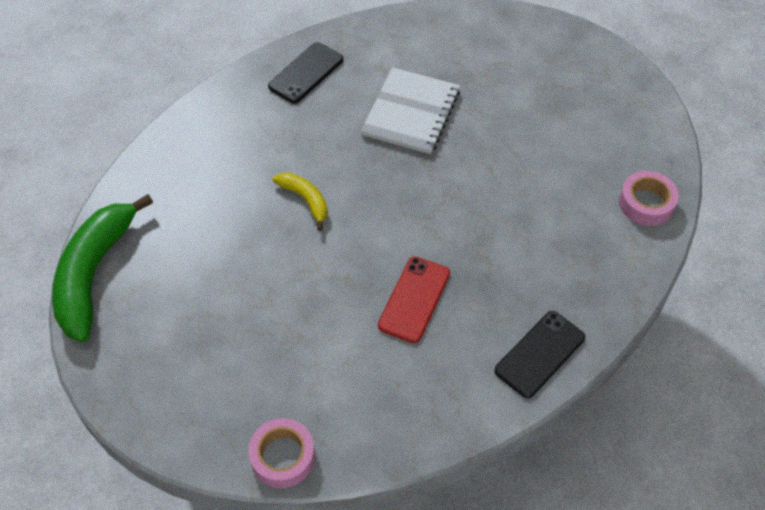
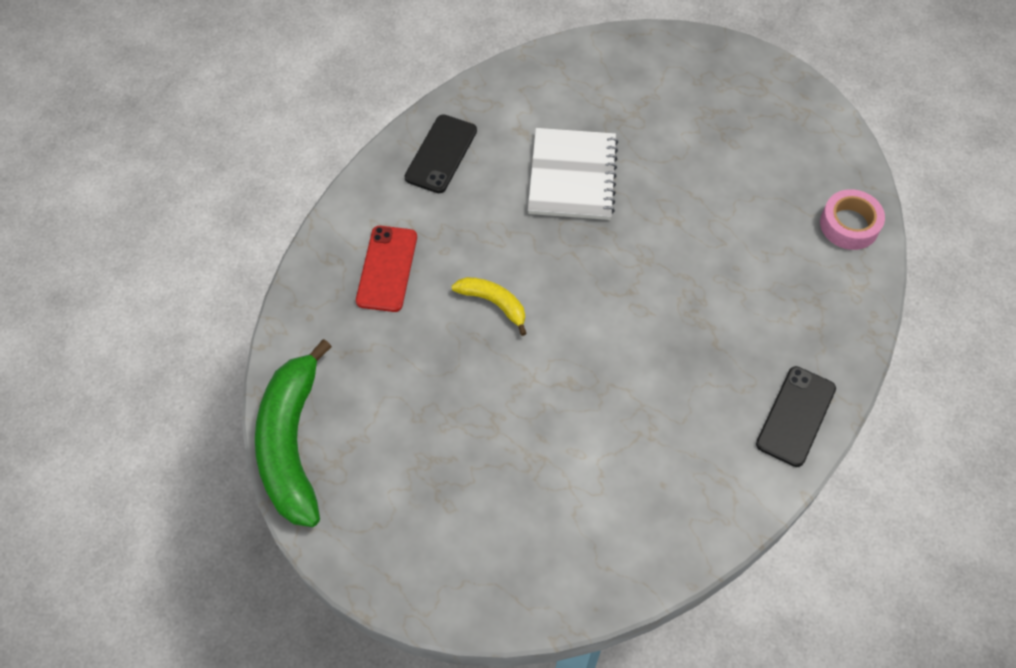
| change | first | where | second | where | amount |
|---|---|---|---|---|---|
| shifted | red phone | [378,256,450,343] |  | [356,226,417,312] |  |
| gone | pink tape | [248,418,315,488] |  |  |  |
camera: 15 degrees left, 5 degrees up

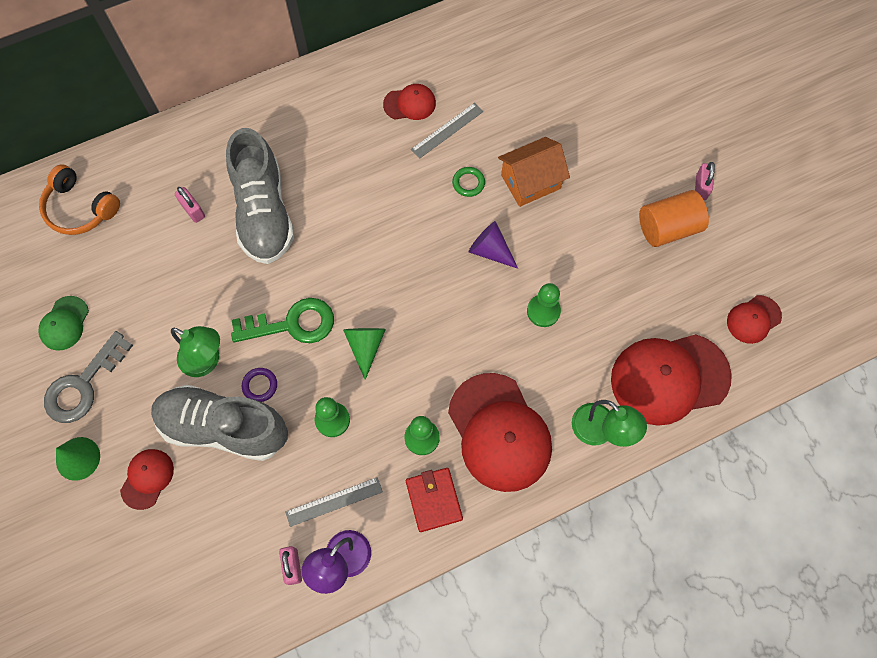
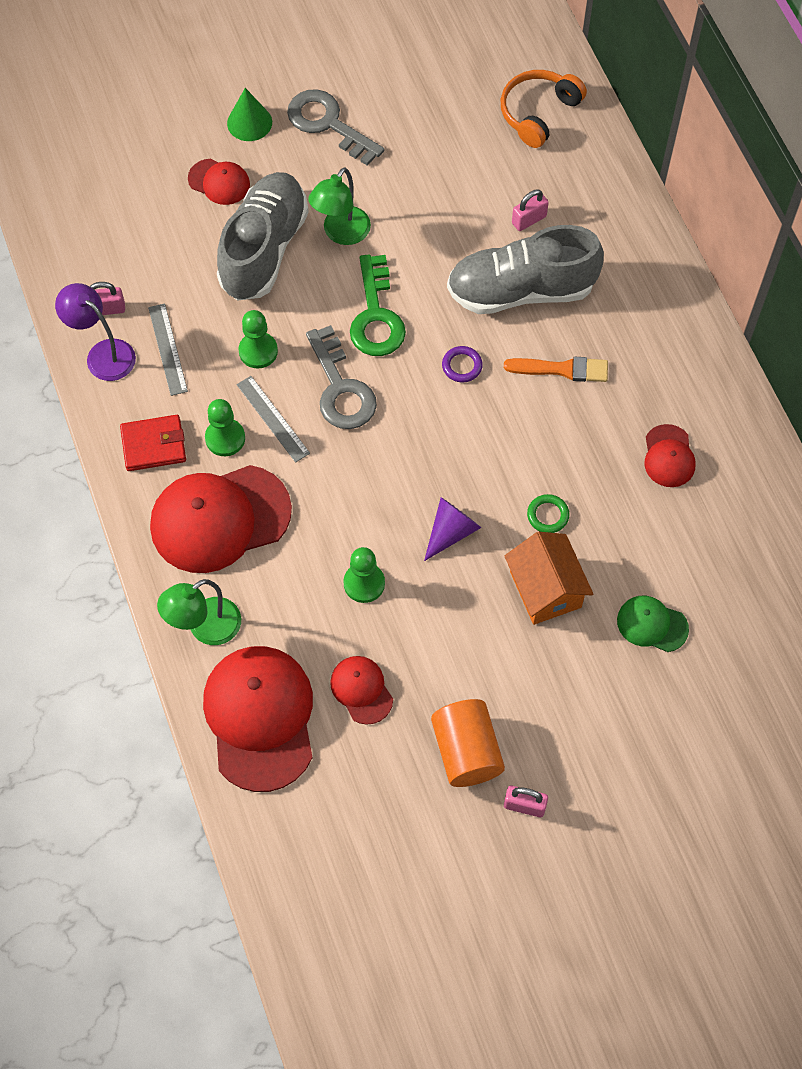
| change | first | where | second | where | amount |
|---|---|---|---|---|---|
| shifted | grey ruler | [411,103,483,159] |  | [237,376,310,463] |  |
| shifted | red cap | [727,295,782,344] |  | [330,656,393,725] |  |
| shifted | green cap | [39,296,89,351] |  | [617,596,689,652] |  |
| swapped | green cone | [343,328,386,380] | grey key | [306,325,377,429] |  |
| shifted | purple ring | [242,368,277,402] |  | [442,346,483,382] |  |
| new |  |  | orange brush | [504,357,608,382] |  |
camera: 95 degrees right, 5 degrees down

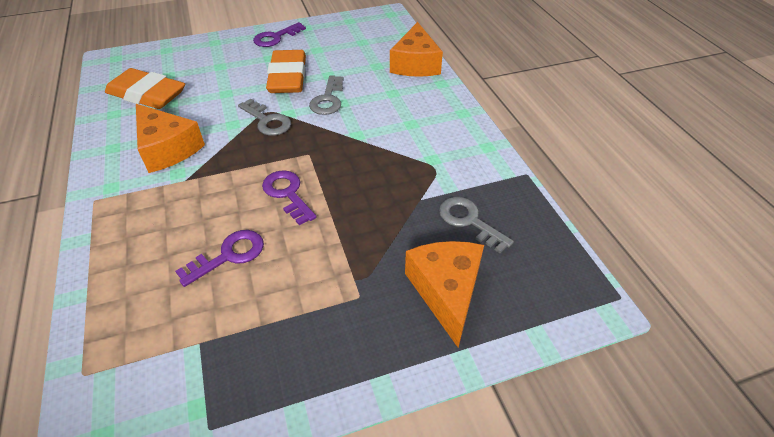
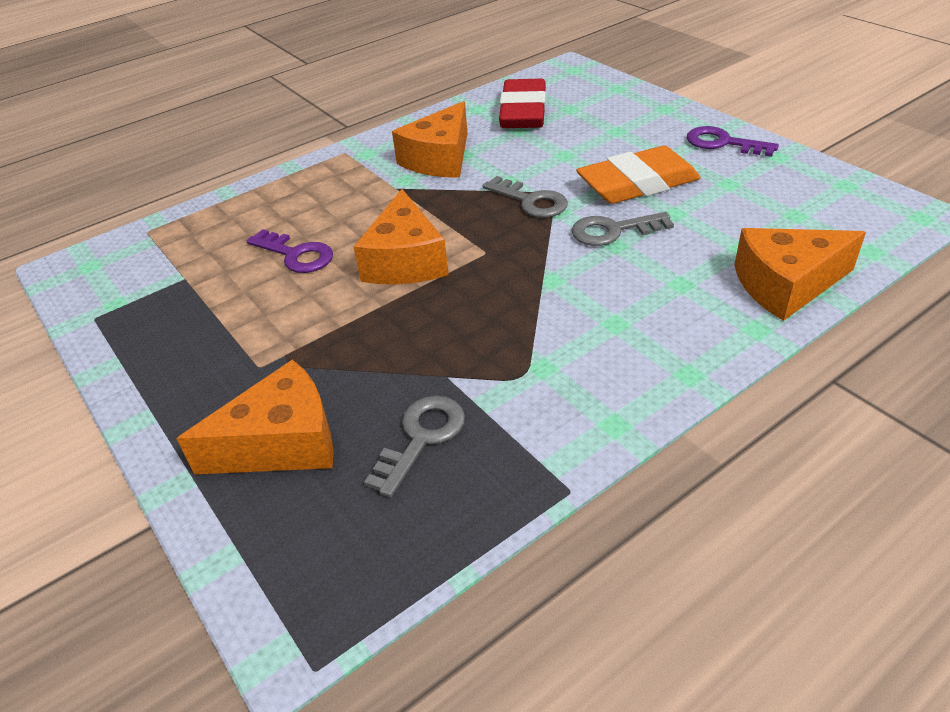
| change | first | where | second | where | amount |
|---|---|---|---|---|---|
| repainted | orange eraser | [105,68,185,109] | red eraser | [499,79,546,128] |  |
| rotated | grey key | [238,99,291,136] |  | [483,176,568,218] | 75 degrees counterclockwise |
| swapped | purple key | [262,170,317,225] | orange cheese | [353,189,449,284] |  |
camera: 75 degrees right, 5 degrees down

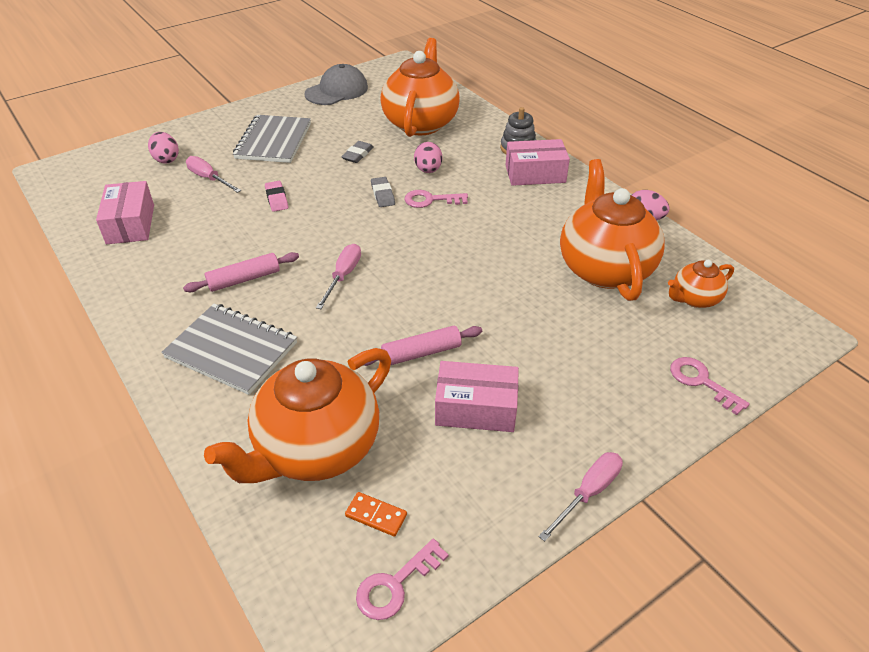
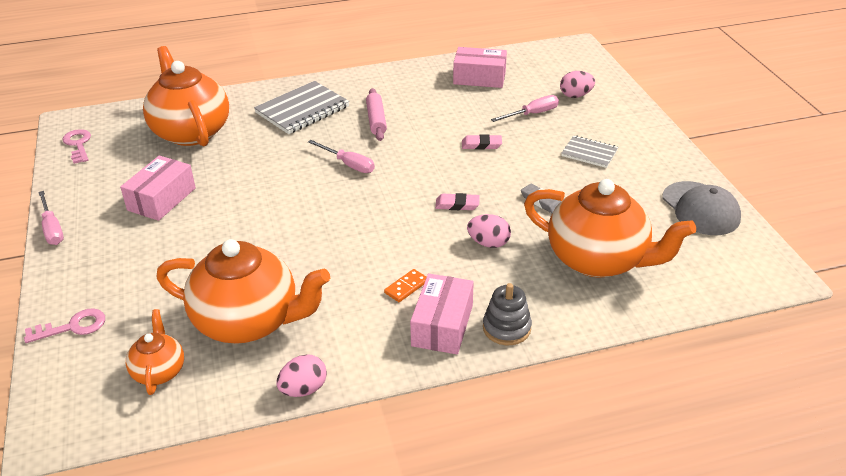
| change | first | where | second | where | amount |
|---|---|---|---|---|---|
| scaled | grey notebook | [233,115,311,163] |  | [561,136,618,168] | x0.58 |
| repainted | grey eraser | [371,177,395,207] | pink eraser | [435,193,480,210] |  |
| gone | pink key | [404,190,468,208] |  |  |  |
| gone | pink rolling pin | [364,326,482,366] |  |  |  |
| shifted | orange domino | [345,492,407,537] |  | [384,269,426,302] |  |
camera: 110 degrees right, 5 degrees down

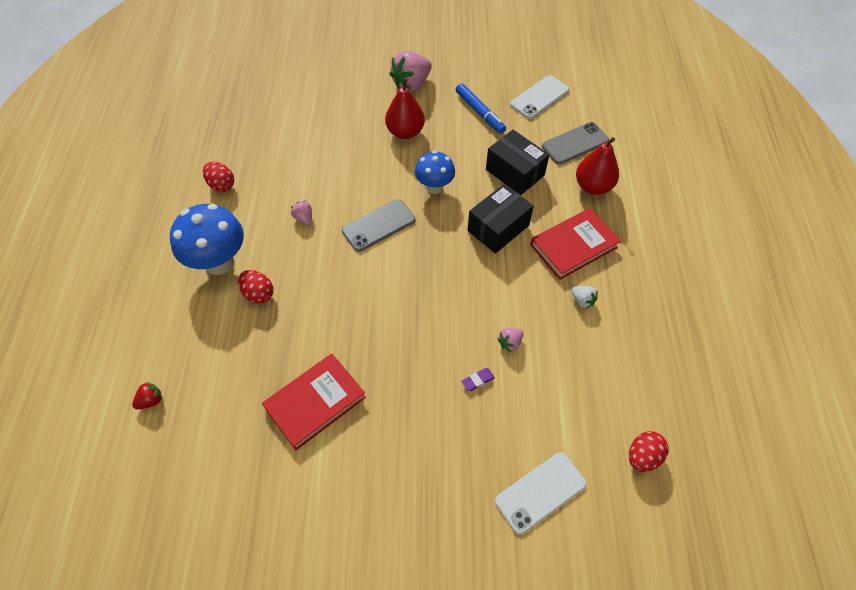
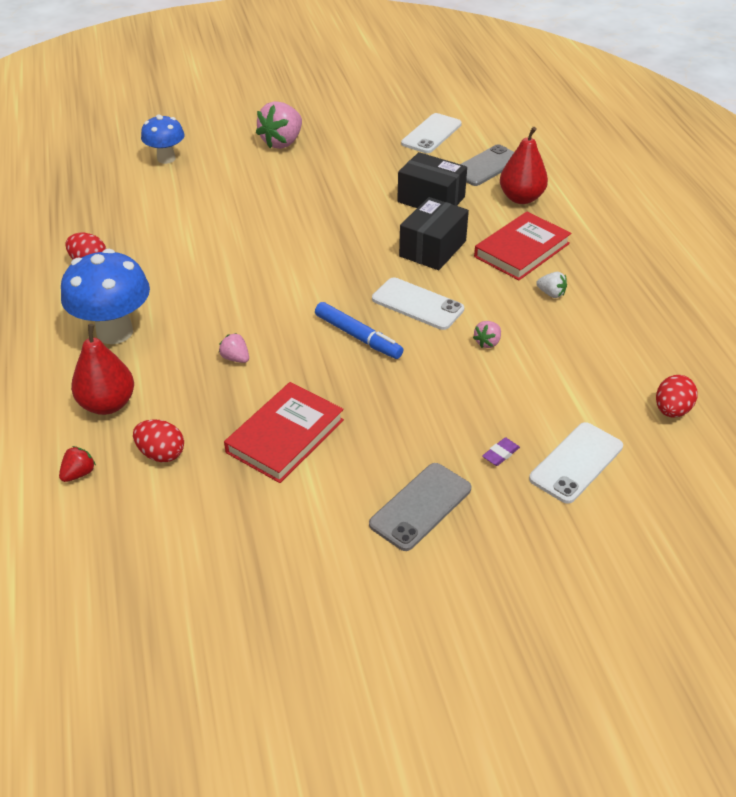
| change | first | where | second | where | amount |
|---|---|---|---|---|---|
| shifted | red pear | [385,78,425,139] |  | [71,324,134,415] |  |
| shifted | blue marker | [456,83,506,134] |  | [315,302,403,359] |  |
| shifted | blue mushroom | [415,150,455,194] |  | [141,115,185,164] |  |
| shifted | grey phone | [342,199,416,252] |  | [369,463,471,551] |  |
| shifted | pink strawberry | [291,201,312,225] |  | [219,333,249,363] |  |
| shifted | red egg | [238,270,273,304] |  | [133,420,184,462] |  |
| shifted | purple eraser | [461,368,495,391] |  | [482,437,520,466] |  |
| new |  |  | white phone | [372,277,464,330] |  |
camera: 15 degrees left, 15 degrees down

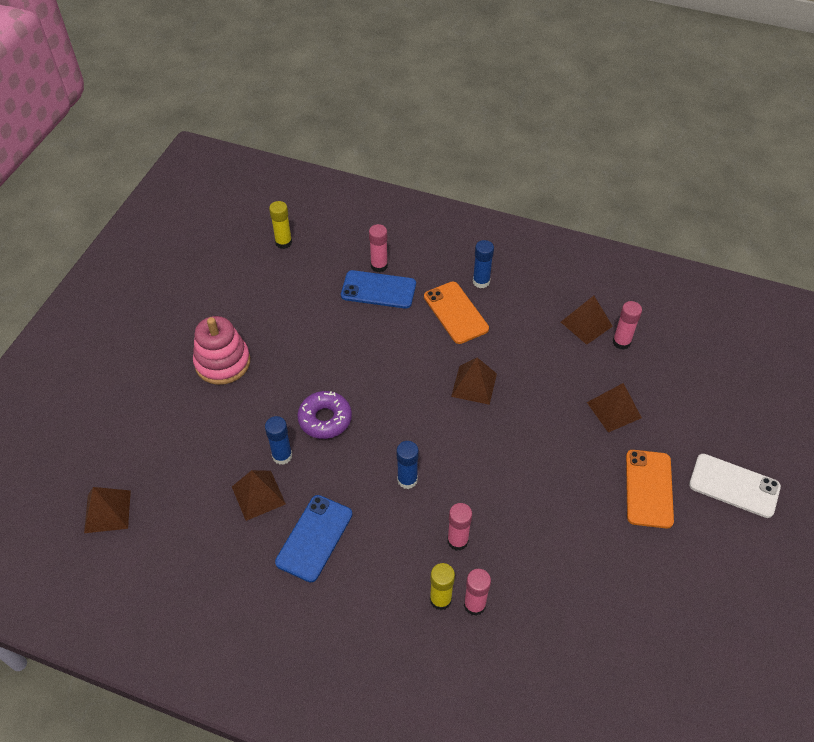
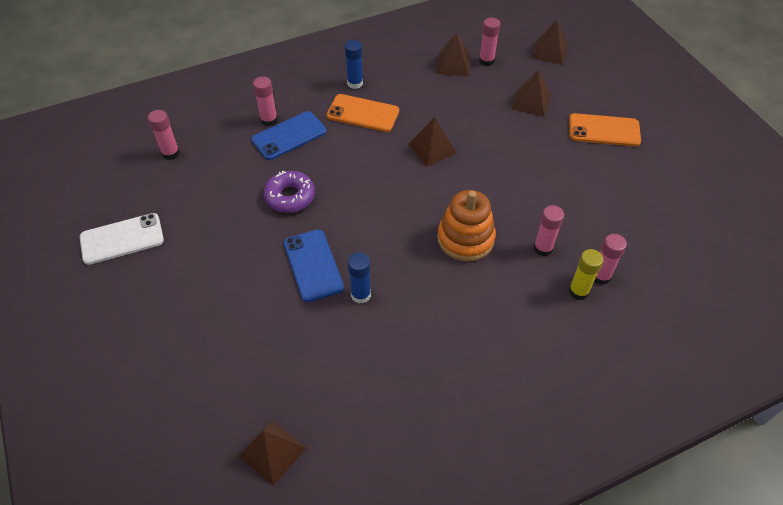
| change | first | where | second | where | amount |
|---|---|---|---|---|---|
| repainted | yellow glue stick | [269,201,292,249] | pink glue stick | [148,110,180,160] |  |
| gone | pink stacking toy | [193,316,250,385] |  |  |  |
| shifted | purple donut | [297,391,352,439] |  | [264,171,315,213] |  |
| swapped | blue glue stick | [397,441,419,489] | orange stacking toy | [437,190,496,262] |  |
| rotated | orange phone | [626,450,674,528] |  | [569,113,641,147] | 45 degrees counterclockwise |
| shifted | white phone | [689,454,781,518] |  | [80,213,164,265] |  |
| shifted | brown pyramid | [232,470,286,521] |  | [531,20,568,65] |  |
| shifted | blue phone | [275,495,352,583] |  | [284,229,344,302] |  |
camera: 45 degrees left, 0 degrees up

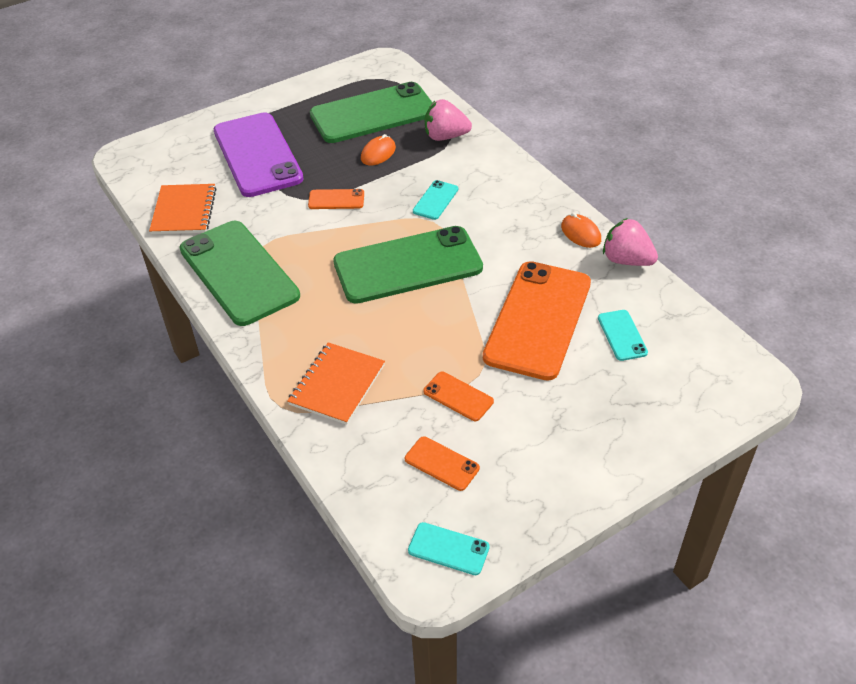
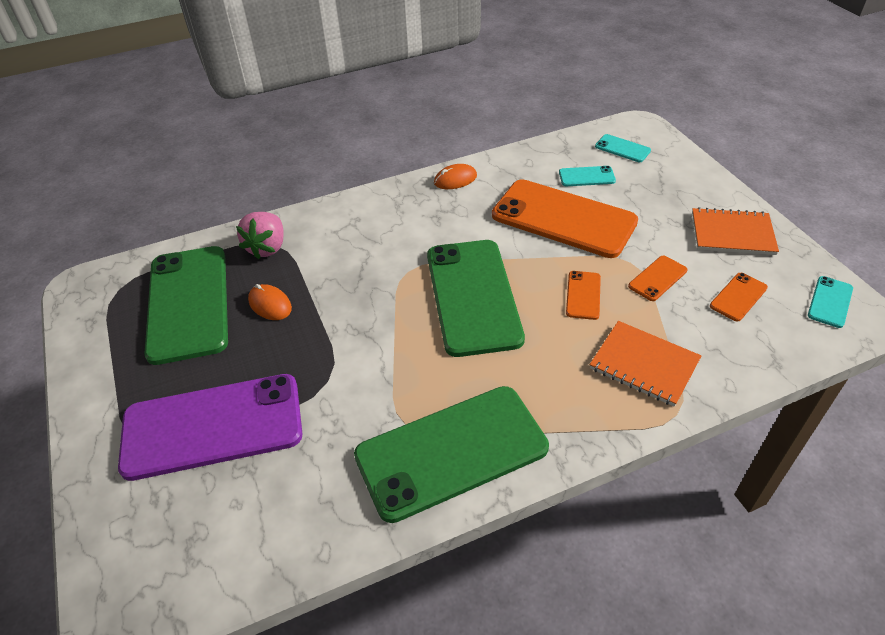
| change | first | where | second | where | amount |
|---|---|---|---|---|---|
| shifted | turquoise phone | [413,180,458,220] |  | [595,134,651,162] |  |
| shifted | orange notebook | [149,184,216,234] |  | [692,207,779,255] |  |
| shifted | orange phone | [308,189,364,209] |  | [566,271,601,320] |  |
| gone | pink strawberry | [603,218,658,266] |  |  |  |
camera: 80 degrees left, 0 degrees up

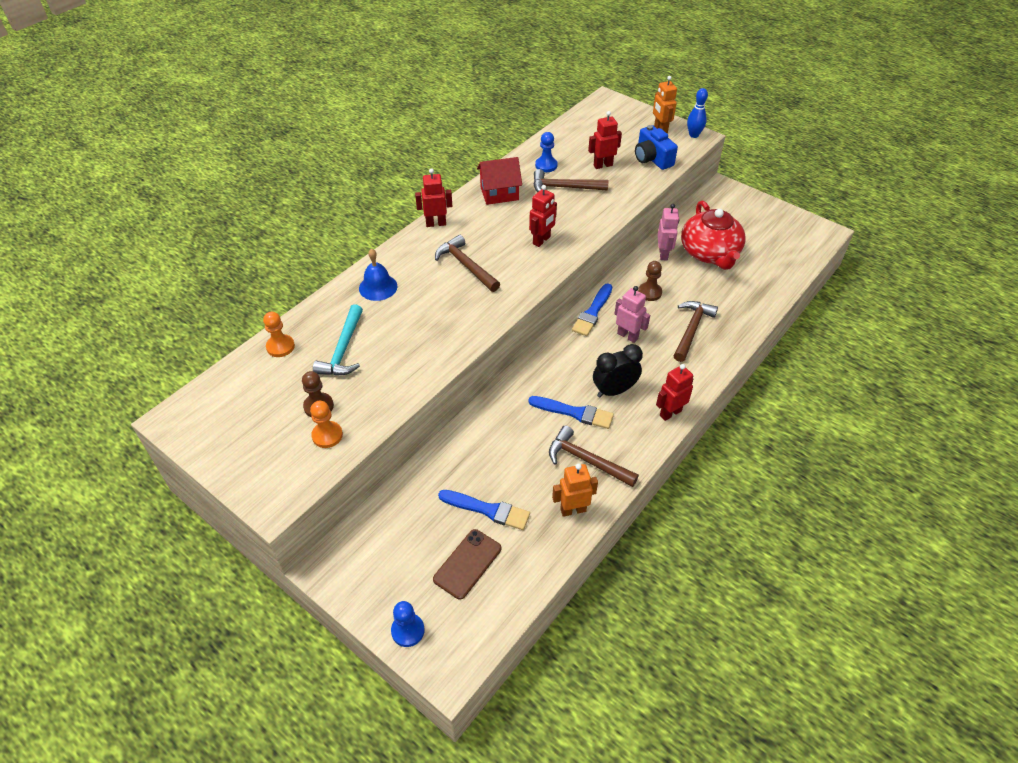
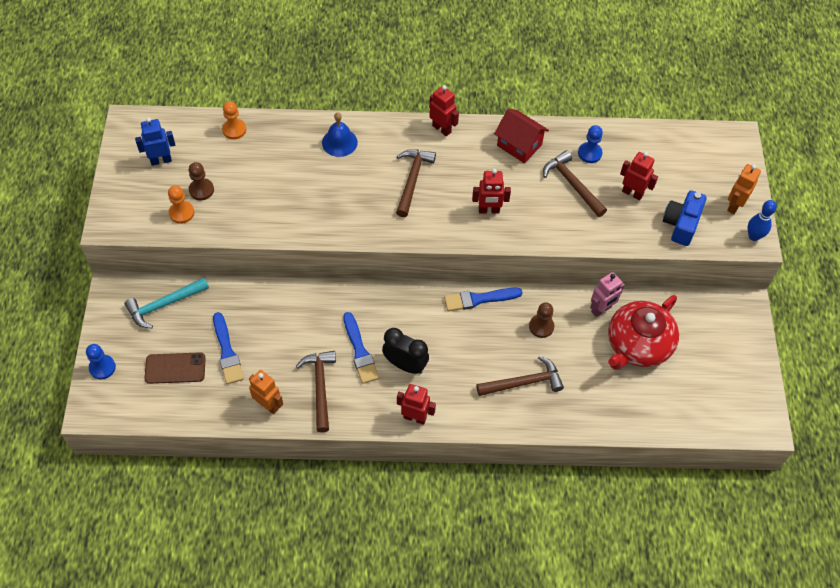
| change | first | where | second | where | amount |
|---|---|---|---|---|---|
| gone | pink robot | [614,286,650,343] |  |  |  |
| shifted | turquoise hammer | [313,304,363,376] |  | [125,278,209,329] |  |
| new |  |  | blue robot | [135,117,175,166] |  |
camera: 50 degrees right, 10 degrees up

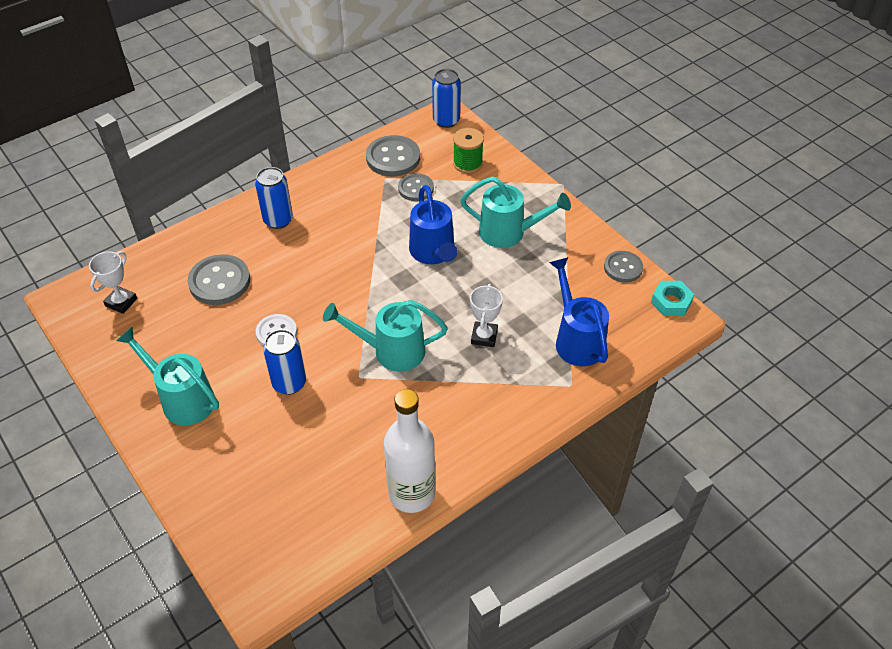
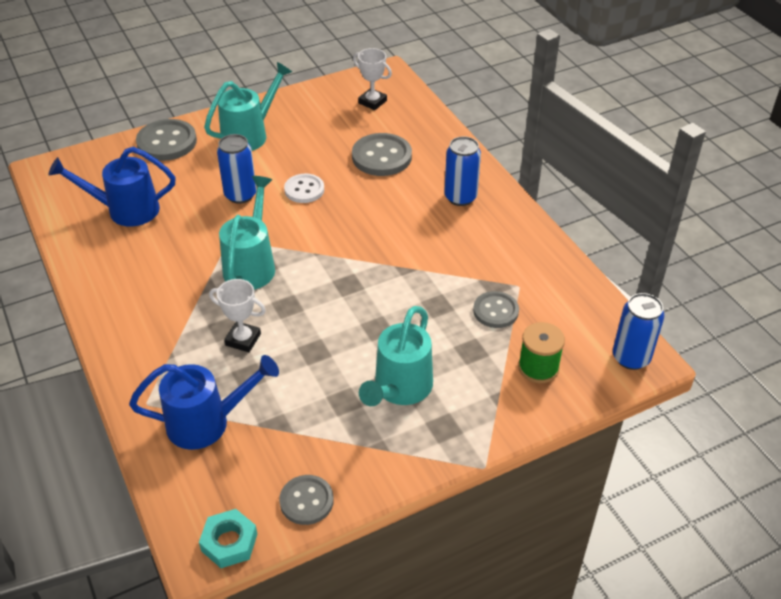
| change | first | where | second | where | amount |
|---|---|---|---|---|---|
| shifted | grey button | [366,135,420,176] |  | [136,119,197,161] |  |
| shifted | blue watering can | [409,185,458,264] |  | [48,147,176,226] |  |
| gone | white bottle | [384,389,435,513] |  |  |  |
camera: 100 degrees right, 5 degrees down

